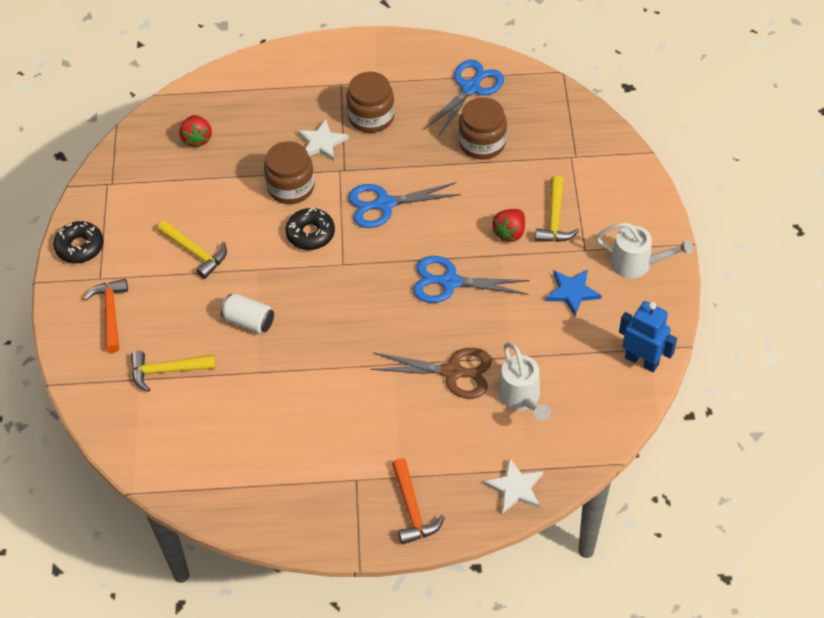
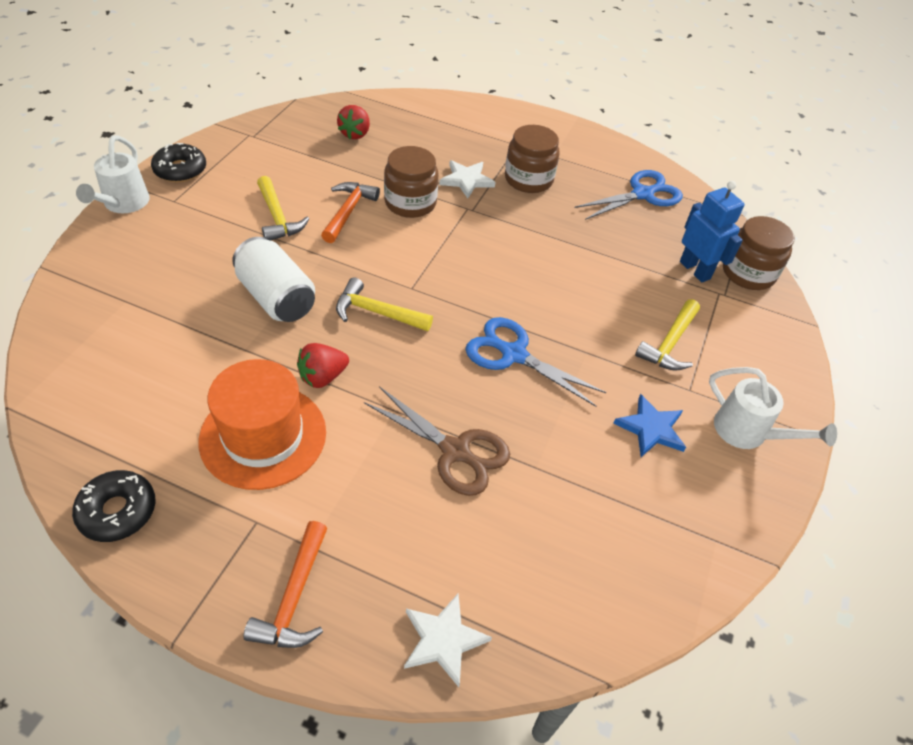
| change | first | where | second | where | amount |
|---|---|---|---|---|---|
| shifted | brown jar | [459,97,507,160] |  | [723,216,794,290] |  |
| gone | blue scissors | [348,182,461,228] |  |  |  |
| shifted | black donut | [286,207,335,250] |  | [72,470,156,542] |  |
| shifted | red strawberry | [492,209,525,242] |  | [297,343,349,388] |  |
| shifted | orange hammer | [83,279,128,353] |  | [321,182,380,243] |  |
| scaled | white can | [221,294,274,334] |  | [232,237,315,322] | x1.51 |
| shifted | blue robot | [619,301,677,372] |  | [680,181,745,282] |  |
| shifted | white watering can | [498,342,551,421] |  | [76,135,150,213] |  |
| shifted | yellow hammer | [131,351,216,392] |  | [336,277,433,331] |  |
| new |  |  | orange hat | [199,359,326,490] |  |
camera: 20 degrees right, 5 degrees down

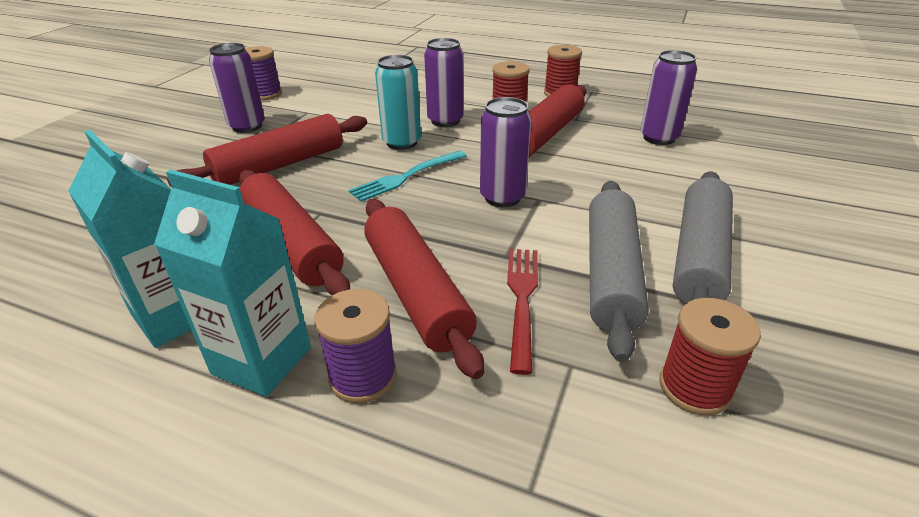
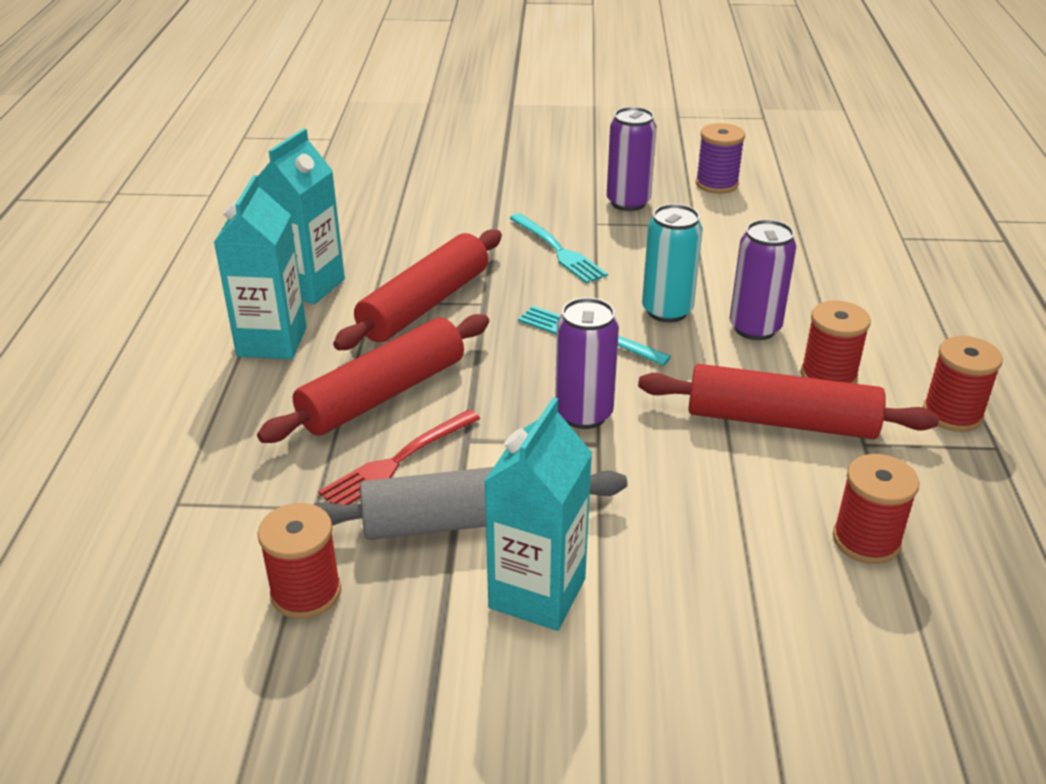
| change | first | where | second | where | amount |
|---|---|---|---|---|---|
| swapped | purple can | [640,50,697,145] | red spool | [833,454,919,564] |  |
| swapped | red rolling pin | [167,114,367,187] | turquoise fork | [510,213,608,284] |  |
| swapped | grey rolling pin | [673,171,733,304] | turquoise carton | [484,397,592,631] |  |
| rotated | red fork | [507,249,538,375] |  | [318,409,480,505] | 150 degrees clockwise |
| gone | purple spool | [314,289,397,404] |  |  |  |
camera: 70 degrees right, 0 degrees up

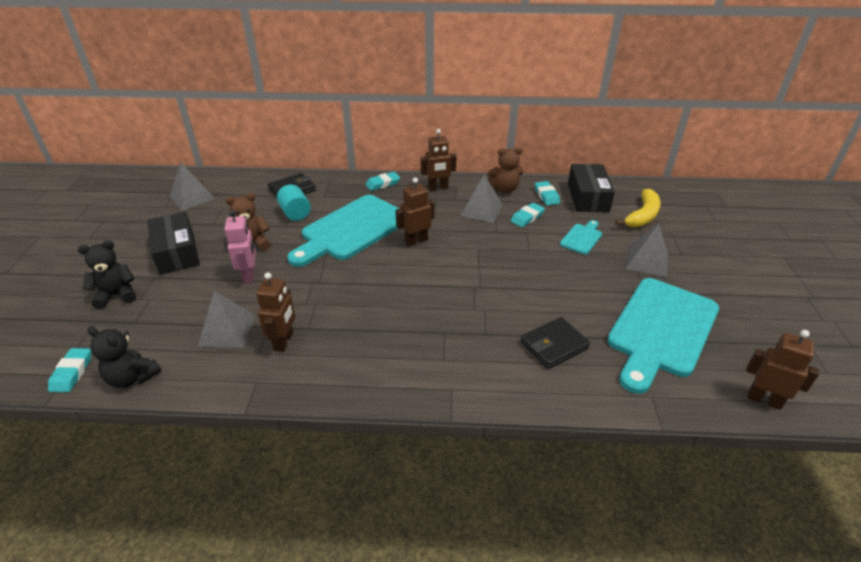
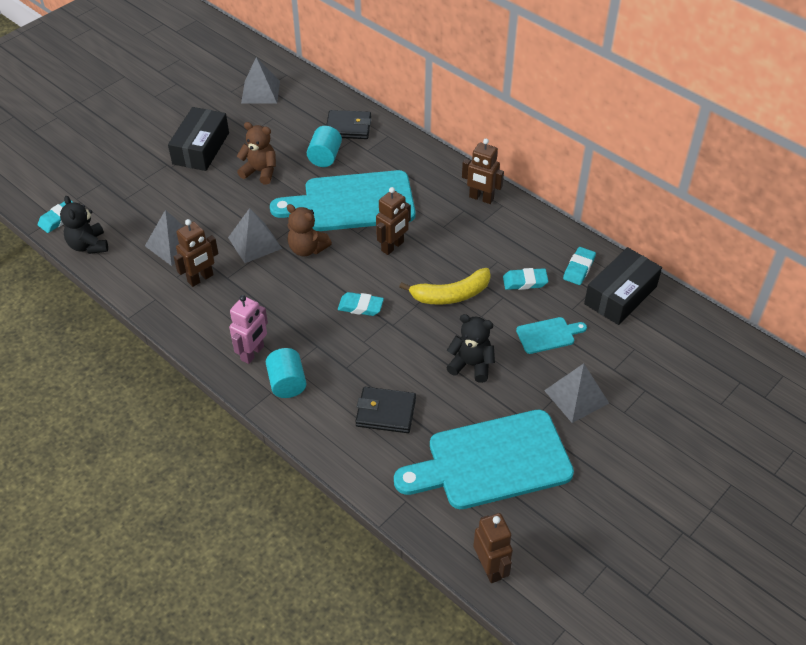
| change | first | where | second | where | amount |
|---|---|---|---|---|---|
| shifted | brown teddy bear | [488,147,523,193] |  | [287,204,332,257] |  |
| shifted | turquoise eraser | [365,172,400,191] |  | [338,292,384,316] |  |
| shifted | grey pyramid | [460,174,503,223] |  | [228,208,282,263] |  |
| rotated | brown robot | [395,178,434,246] |  | [376,187,411,255] | 120 degrees clockwise |
| shifted | yellow banana | [615,189,661,228] |  | [399,268,491,305] |  |
| shifted | pink robot | [224,210,256,284] |  | [229,295,268,364] |  |
| shifted | black teddy bear | [78,240,136,309] |  | [446,314,495,383] |  |
| new |  |  | turquoise cylinder | [266,348,306,398] |  |
camera: 40 degrees right, 10 degrees up

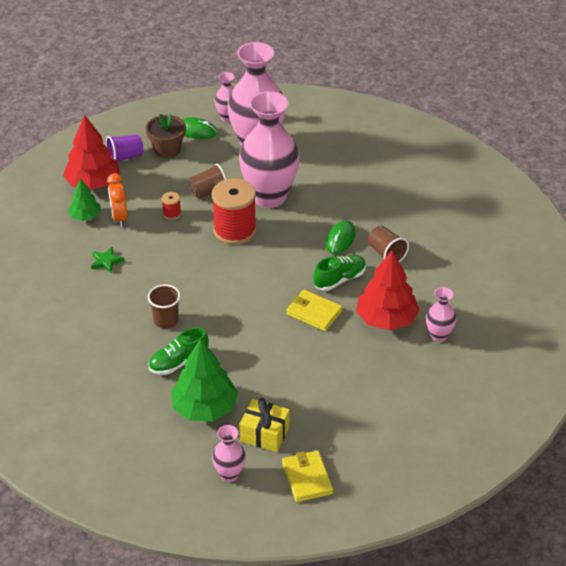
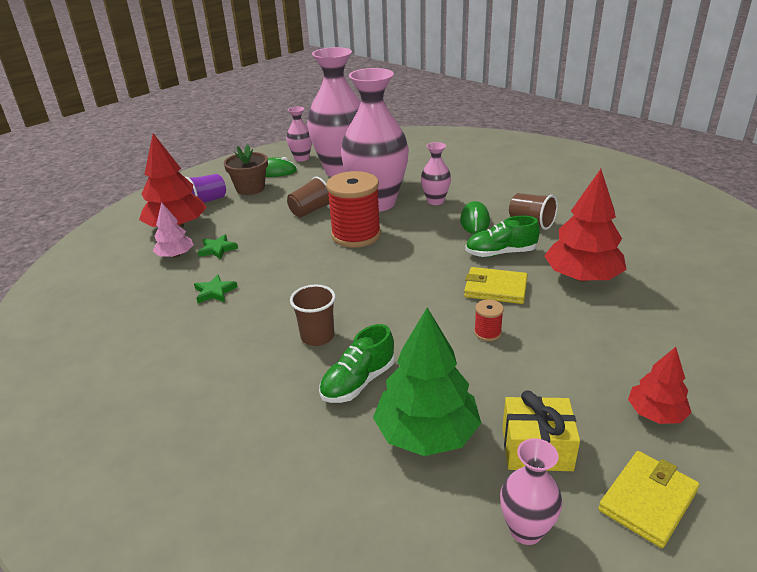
| change | first | where | second | where | amount |
|---|---|---|---|---|---|
| swapped | orange clock | [107,173,128,227] | green star | [198,234,238,259] |  |
| repainted | green tree | [68,178,101,221] | pink tree | [153,202,194,258] |  |
| shifted | red spool | [162,192,181,220] |  | [474,299,504,341] |  |
| rotated | green shoe | [314,255,366,291] |  | [465,216,540,257] | 135 degrees counterclockwise |
| shifted | pink vase | [426,287,456,342] |  | [421,142,451,205] |  |
| rotated | yellow wallet | [282,450,333,502] |  | [598,451,700,548] | 75 degrees clockwise |
| new |  |  | red tree | [628,347,692,424] |  |
camera: 15 degrees left, 10 degrees down

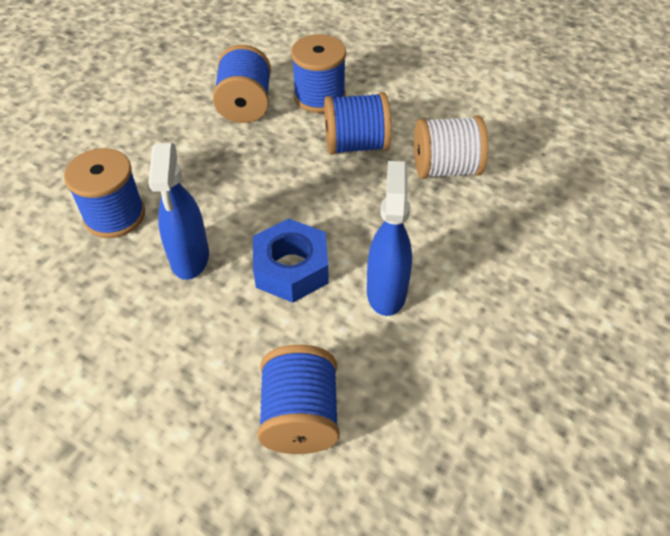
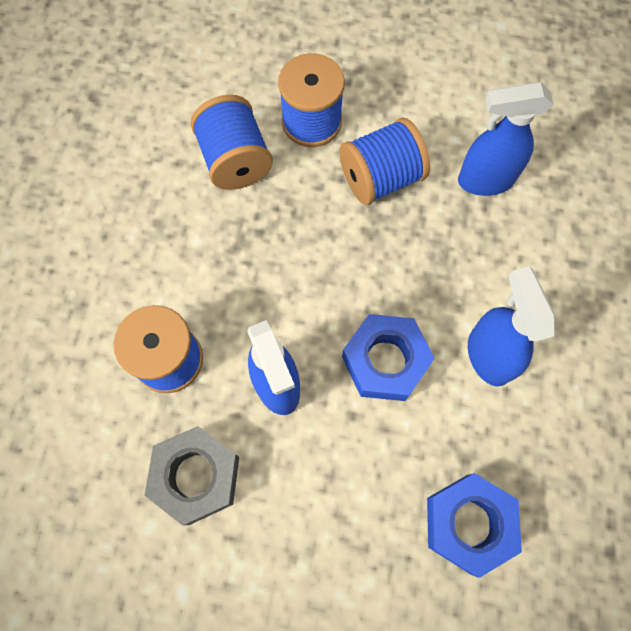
| change | first | where | second | where | amount |
|---|---|---|---|---|---|
| swapped | white spool | [414,116,488,179] | blue spray bottle | [458,82,554,196] |  |
| swapped | blue spool | [257,345,339,454] | blue nut | [427,473,522,578] |  |
| new |  |  | grey nut | [144,426,239,526] |  |
camera: 20 degrees left, 20 degrees up

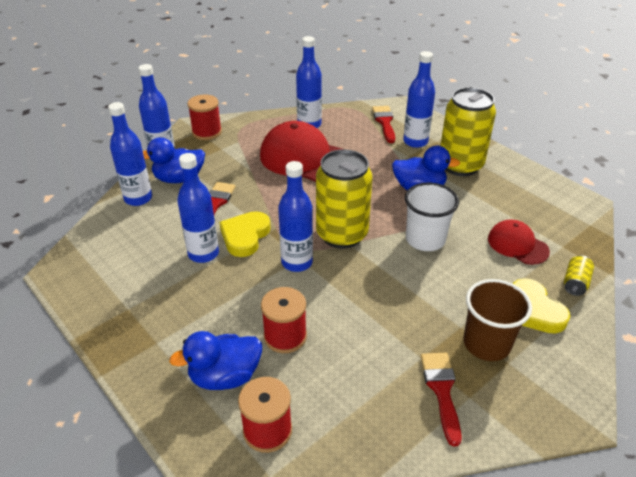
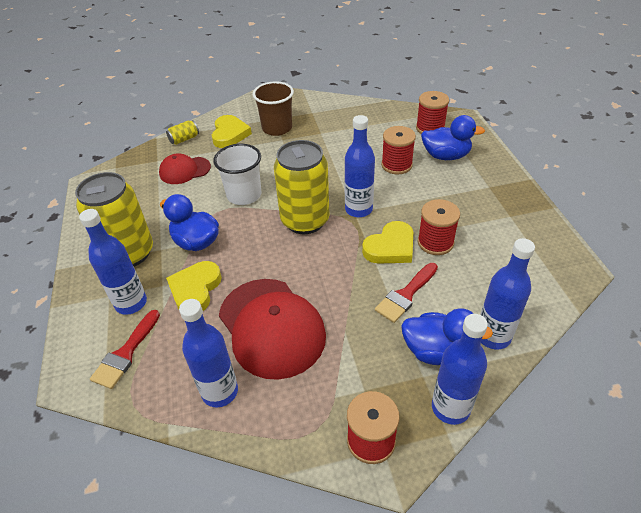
| change | first | where | second | where | amount |
|---|---|---|---|---|---|
| swapped | blue bottle | [177,153,219,263] | red spool | [418,199,460,255] |  |
| rotated | red cap | [488,219,550,265] |  | [159,154,211,184] | 90 degrees clockwise |
| gone | red brush | [421,353,461,446] |  |  |  |
| new |  |  | yellow heart | [166,261,222,311] |  |
camera: 150 degrees left, 5 degrees up

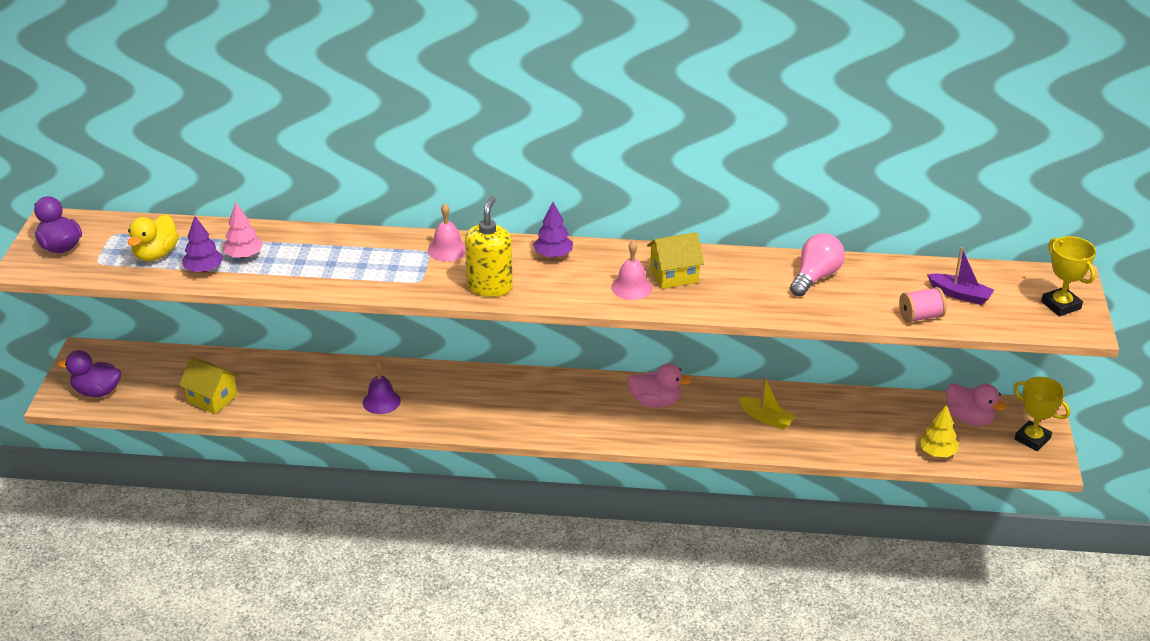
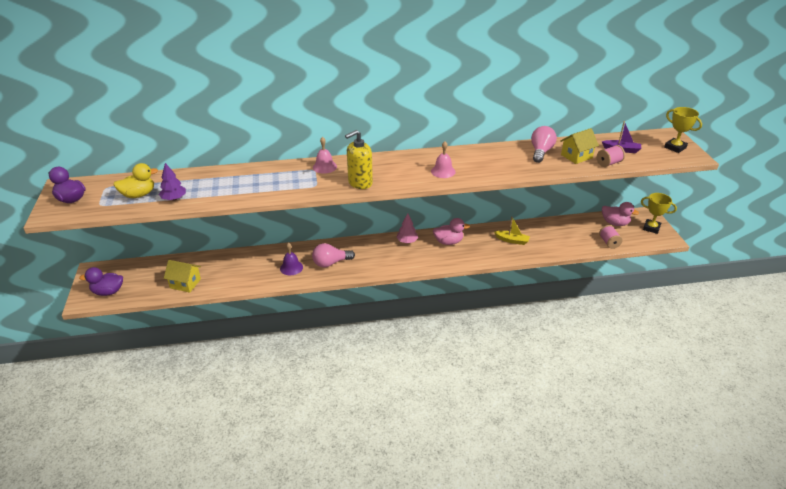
| change | first | where | second | where | amount |
|---|---|---|---|---|---|
| rotated | yellow soap dispenser | [465,197,513,297] |  | [345,130,373,189] | 120 degrees counterclockwise |
| gone | purple tree | [533,202,573,258] |  |  |  |
| shifted | pink tree | [223,203,263,258] |  | [396,213,418,243] |  |
| rotated | yellow duck | [128,214,179,261] |  | [113,163,158,198] | 120 degrees counterclockwise |
| shifted | yellow house | [647,232,704,289] |  | [560,128,599,164] |  |
| swapped | yellow tree | [919,405,959,457] | pink spool | [599,225,623,249] |  |
| new |  |  | pink light bulb | [312,243,355,267] |  |
camera: 15 degrees left, 0 degrees up

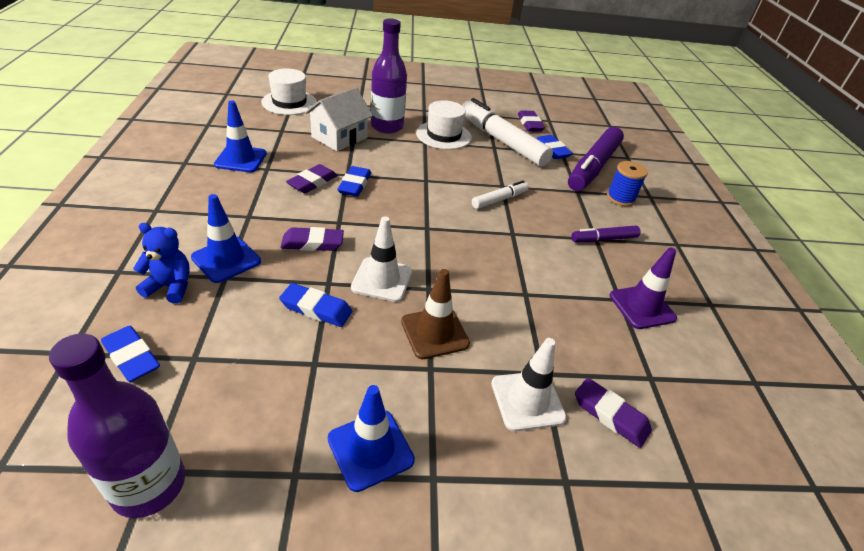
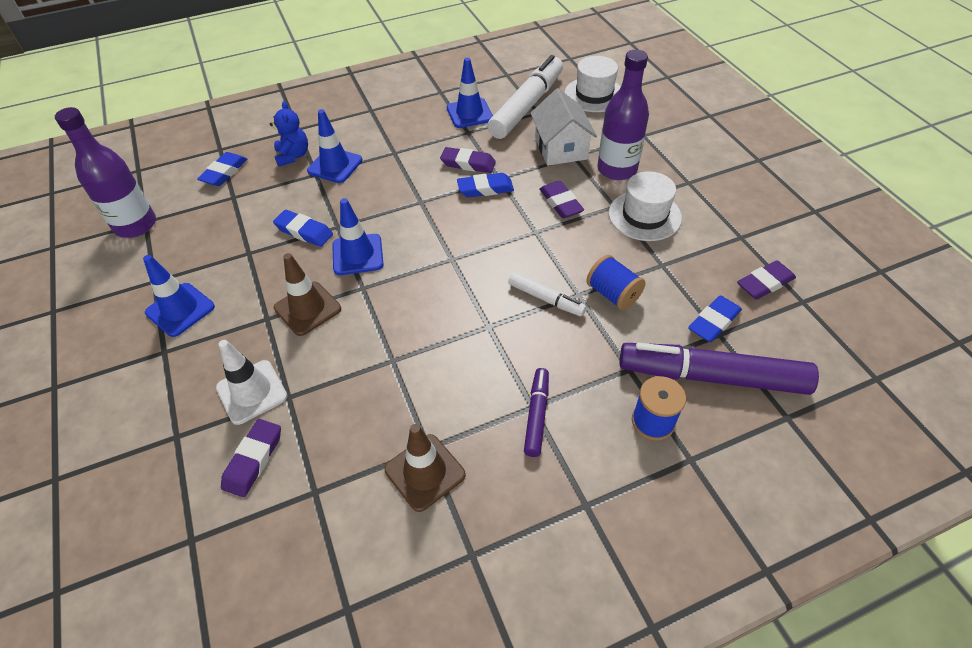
| change | first | where | second | where | amount |
|---|---|---|---|---|---|
| rotated | white house | [305,87,373,151] |  | [530,88,597,166] | 60 degrees clockwise |
| shifted | white marker | [462,98,553,167] |  | [487,55,563,139] |  |
| repainted | white traffic cone | [351,216,412,302] | blue traffic cone | [332,198,384,275] |  |
| rotated | purple marker | [572,226,640,242] |  | [524,368,549,457] | 45 degrees clockwise |
| shifted | purple eraser | [281,227,344,251] |  | [539,181,584,218] |  |
| repainted | purple traffic cone | [610,247,677,329] | brown traffic cone | [384,424,466,512] |  |
| rotated | blue eraser | [279,283,352,327] |  | [273,210,333,247] | 60 degrees counterclockwise |
| new |  |  | blue spool | [586,255,646,310] |  |
camera: 75 degrees right, 10 degrees up

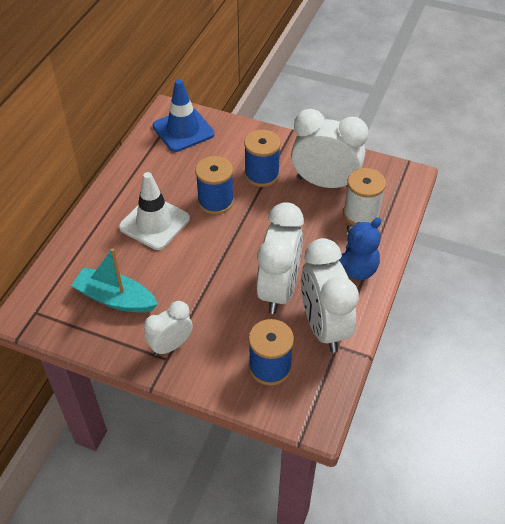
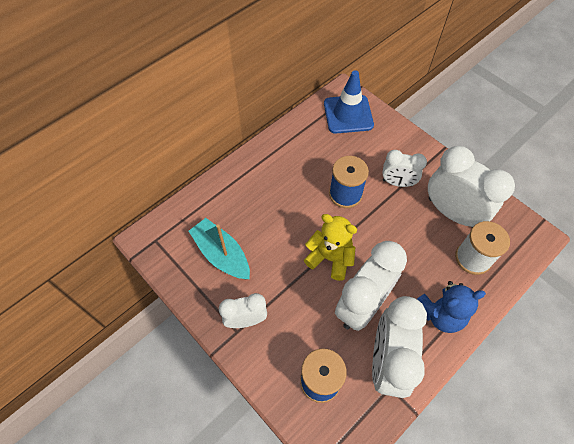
| change | first | where | second | where | amount |
|---|---|---|---|---|---|
| swapped | blue spool | [244,130,281,187] | white clock | [382,150,427,187] |  |
| gone | white traffic cone | [119,172,190,250] |  |  |  |
| new |  |  | yellow teddy bear | [304,214,357,281] |  |
camera: 25 degrees right, 10 degrees up

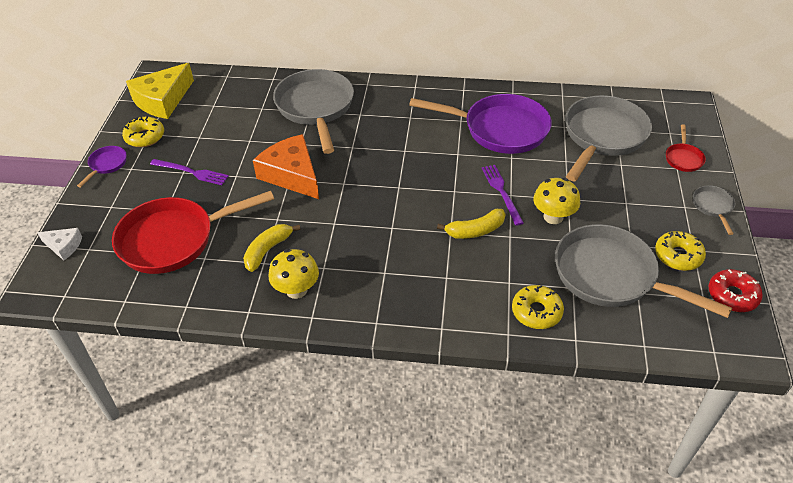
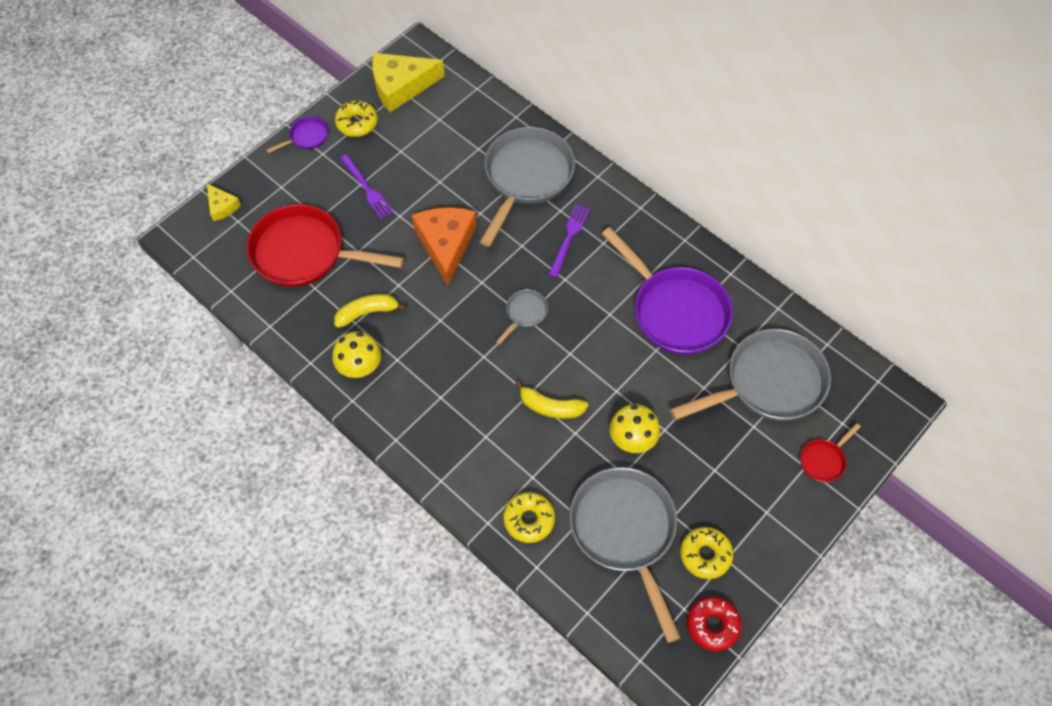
| change | first | where | second | where | amount |
|---|---|---|---|---|---|
| shifted | purple fork | [482,165,524,225] |  | [549,204,590,278] |  |
| shifted | grey pan | [693,186,735,235] |  | [496,289,548,345] |  |
| repainted | white cheese | [37,228,82,260] | yellow cheese | [207,184,241,221] |  |
camera: 35 degrees right, 15 degrees up

